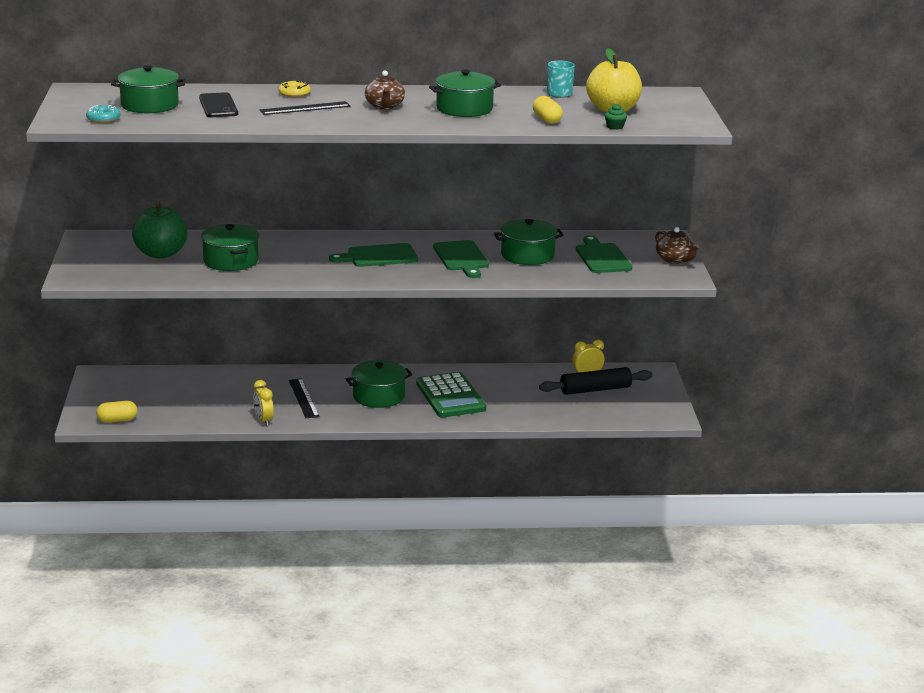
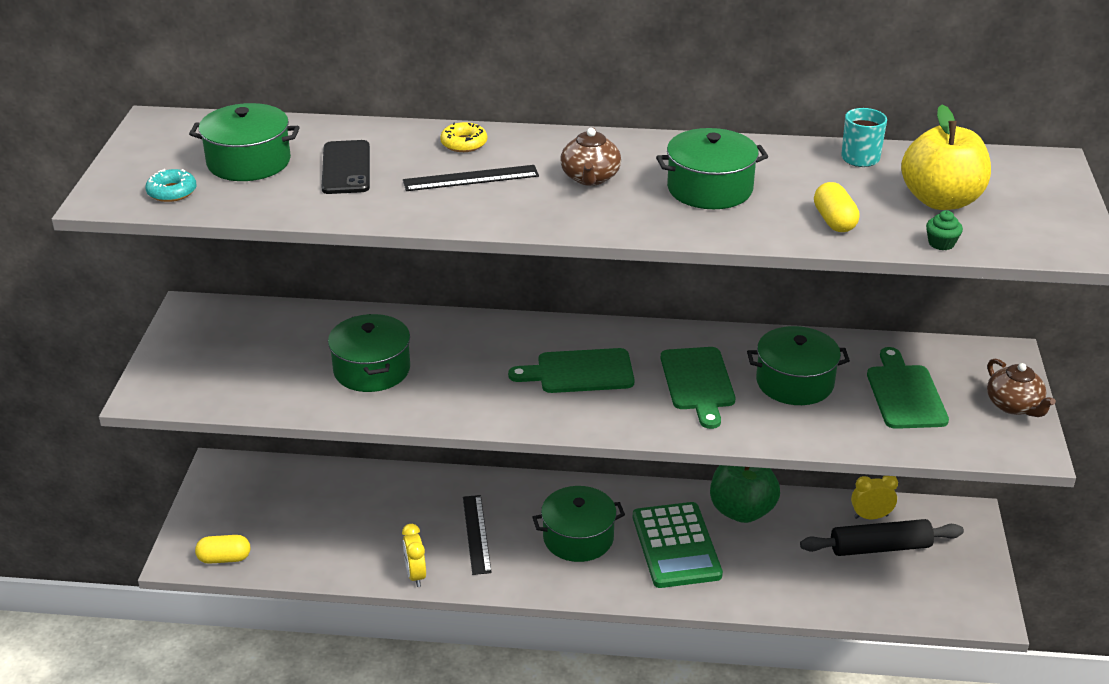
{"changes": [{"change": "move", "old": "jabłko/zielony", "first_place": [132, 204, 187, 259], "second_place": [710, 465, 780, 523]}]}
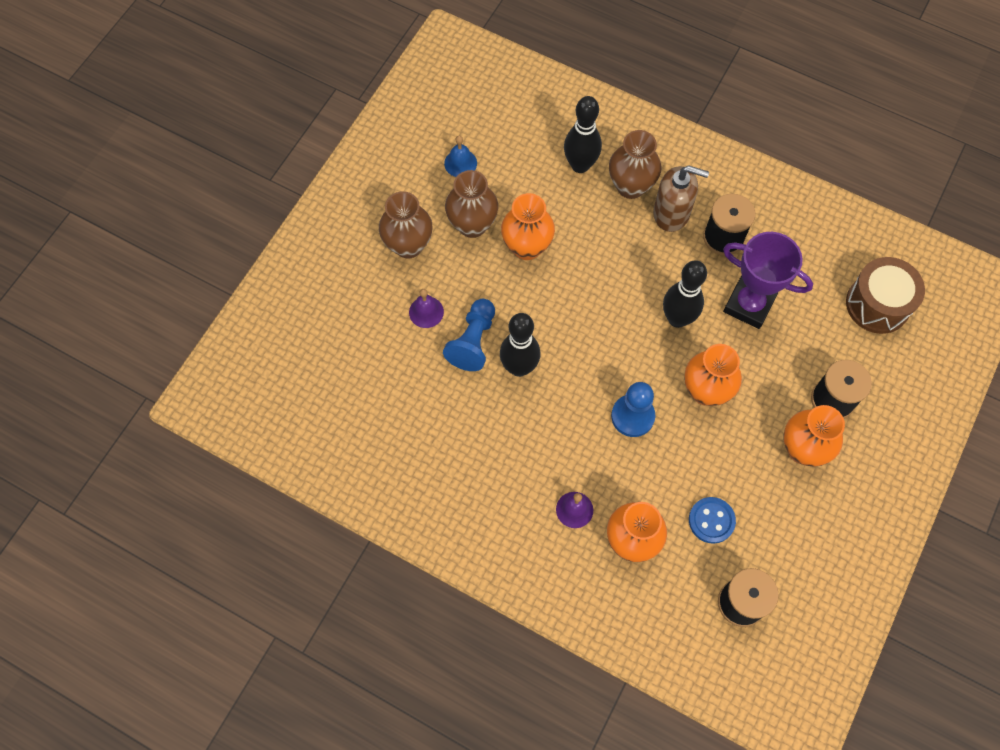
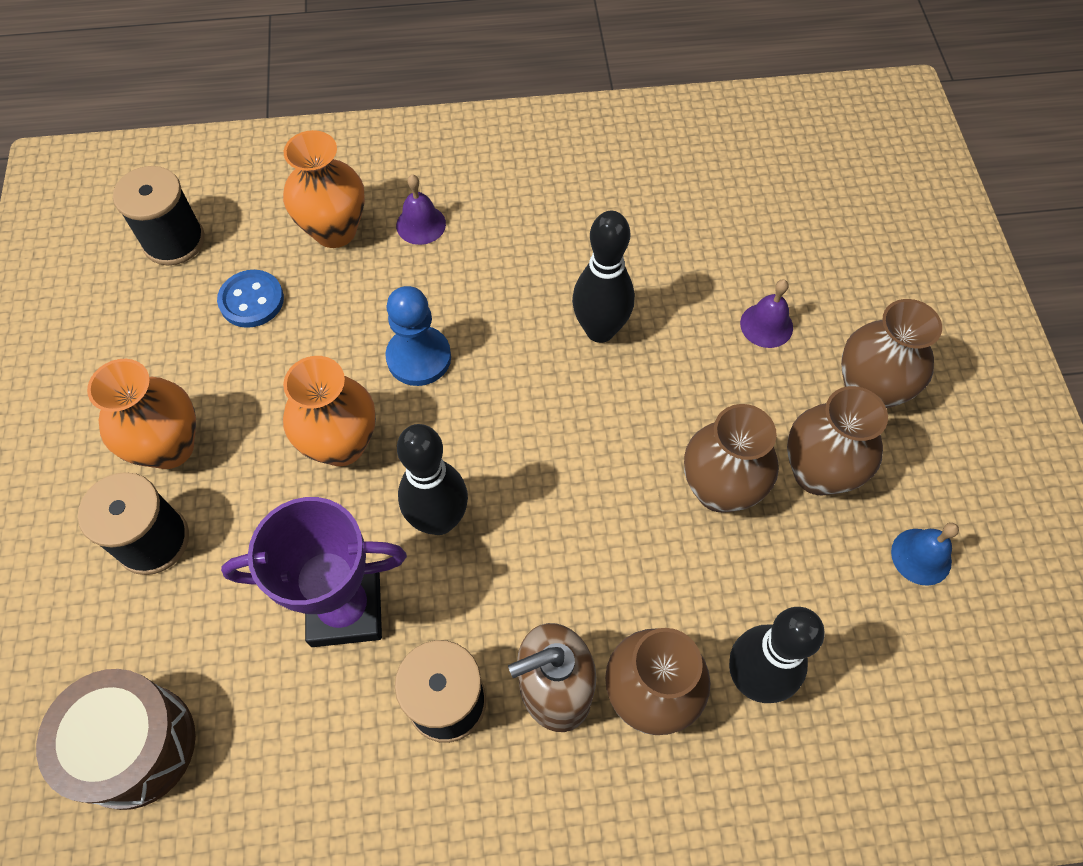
{"changes": [{"change": "recolor", "old": "wazon/pomarańczowy", "new": "wazon/brązowy", "first_place": [501, 193, 555, 260], "second_place": [684, 404, 779, 512]}, {"change": "delete", "old": "pionek/niebieski", "first_place": [443, 299, 495, 371]}]}
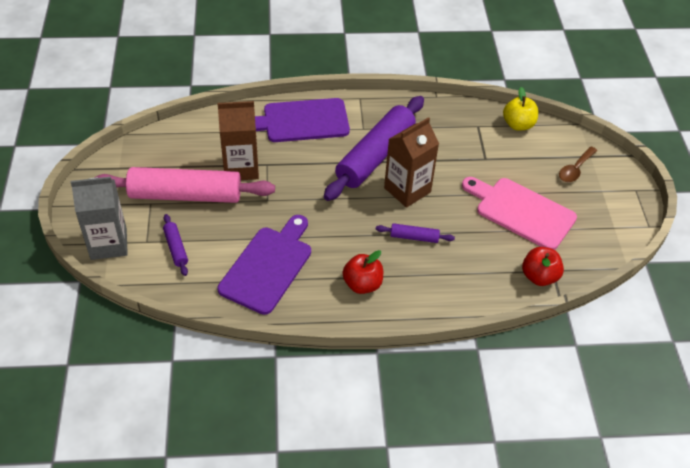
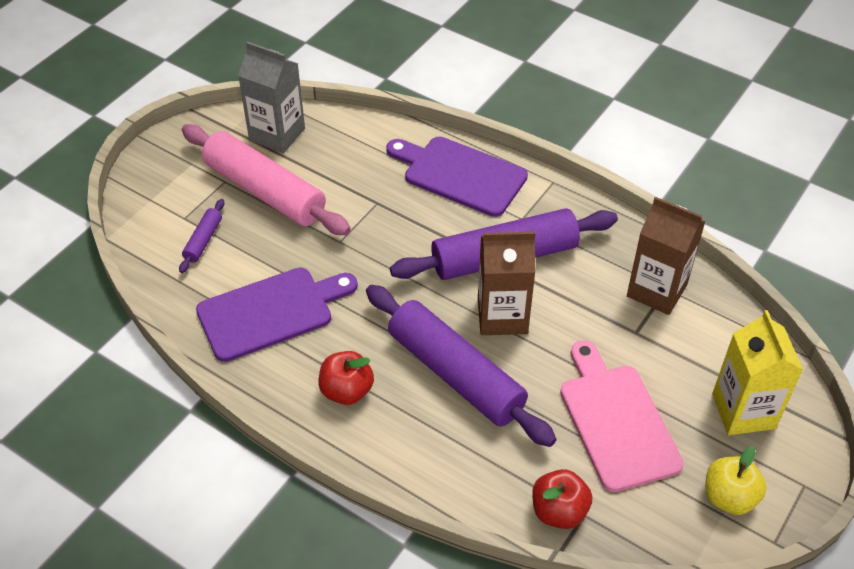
{"changes": [{"change": "move", "old": "jabłko/żółty", "first_place": [503, 87, 538, 130], "second_place": [705, 446, 767, 515]}, {"change": "move", "old": "karton mleka/brązowy", "first_place": [218, 101, 259, 180], "second_place": [627, 197, 706, 315]}, {"change": "replace", "old": "łyżka/brązowy", "new": "karton mleka/żółty", "first_place": [559, 147, 597, 182], "second_place": [712, 310, 803, 435]}, {"change": "move", "old": "karton mleka/szary", "first_place": [70, 177, 128, 260], "second_place": [238, 41, 305, 153]}, {"change": "resize", "old": "wałek do ciasta/fioletowy", "first_place": [376, 223, 455, 243], "second_place": [366, 285, 556, 447], "factor": 2.34}]}
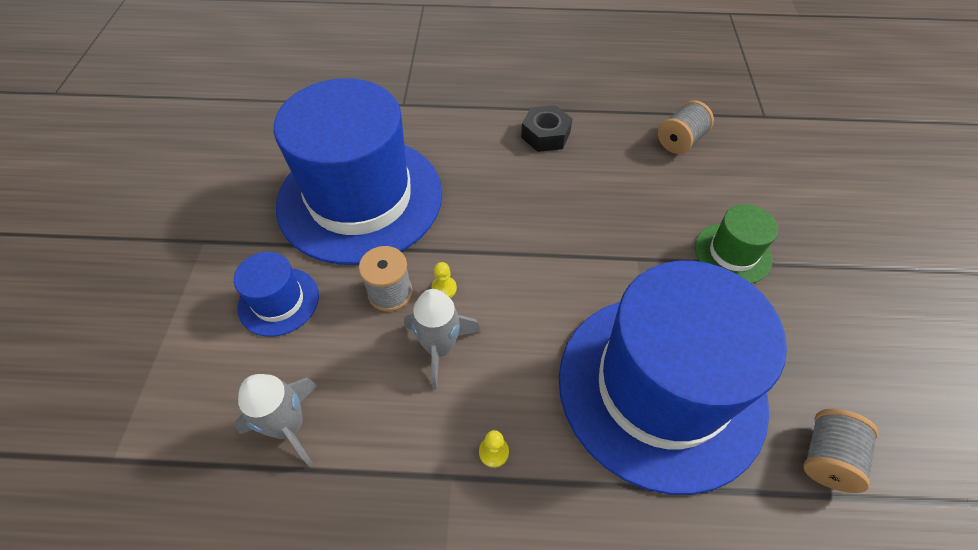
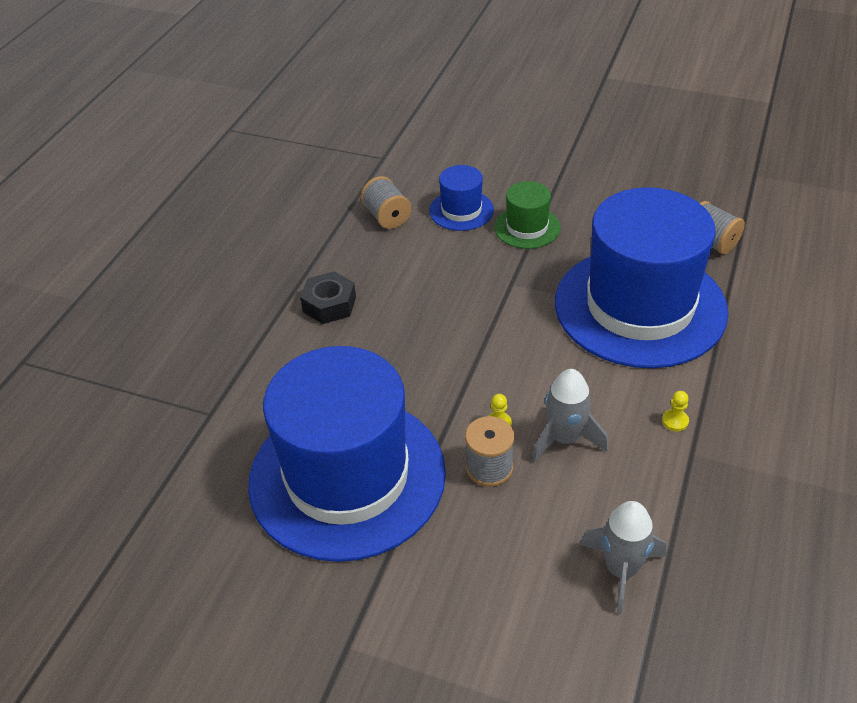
{"changes": [{"change": "move", "old": "kapelusz/niebieski", "first_place": [234, 252, 319, 337], "second_place": [429, 165, 494, 231]}]}
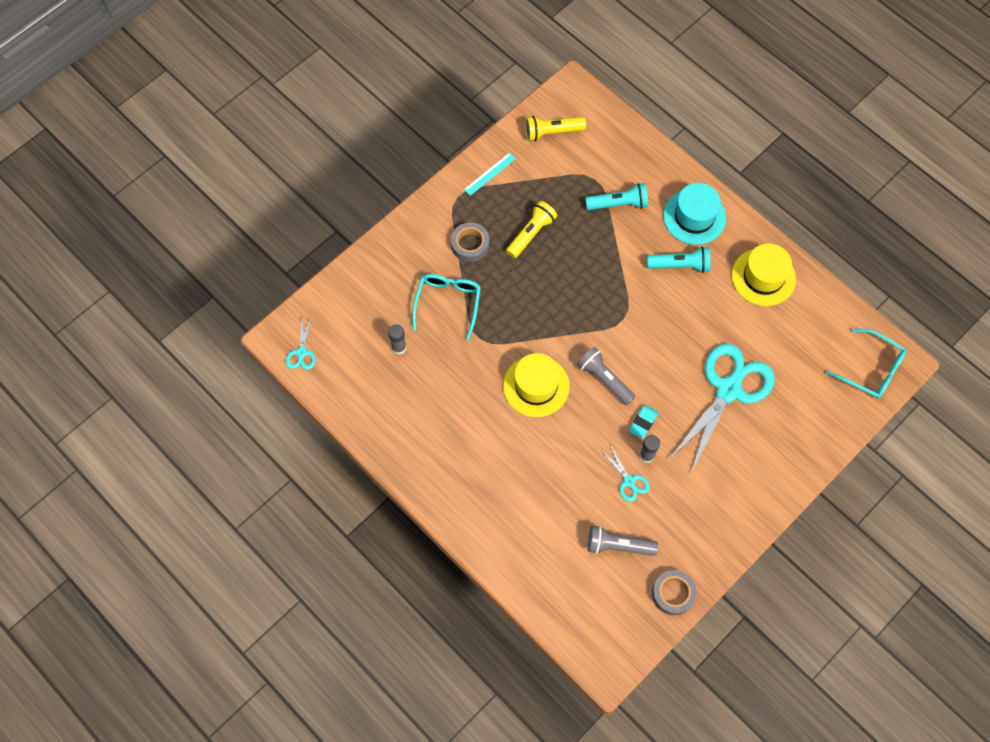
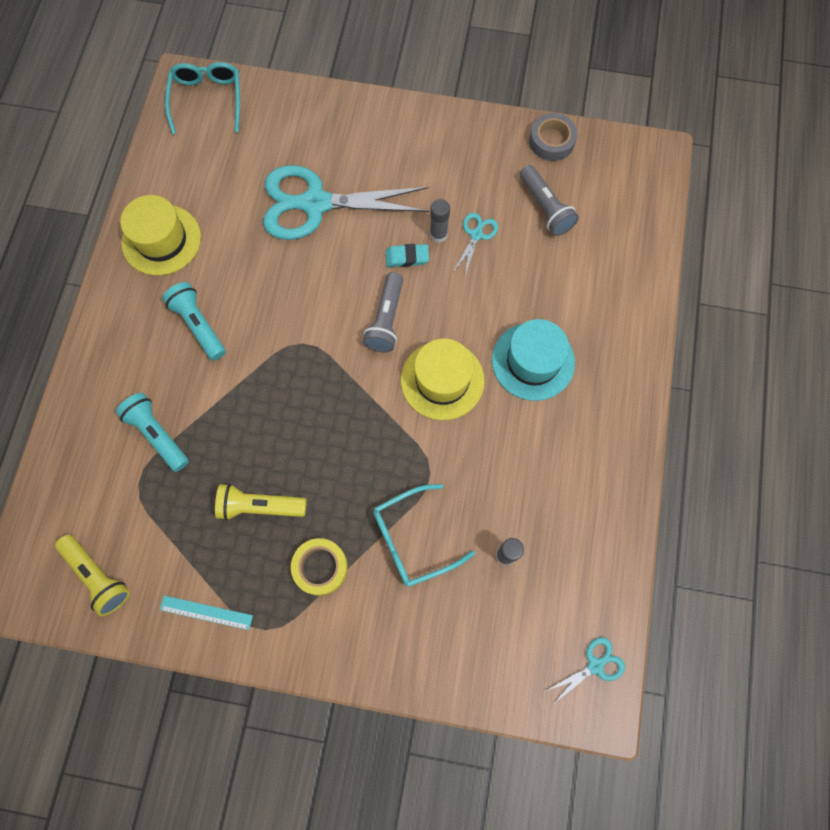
{"changes": [{"change": "move", "old": "kapelusz/turkusowy", "first_place": [663, 183, 726, 245], "second_place": [492, 319, 575, 401]}, {"change": "recolor", "old": "taśma klejąca/szary", "new": "taśma klejąca/żółty", "first_place": [451, 222, 489, 262], "second_place": [291, 538, 348, 596]}]}
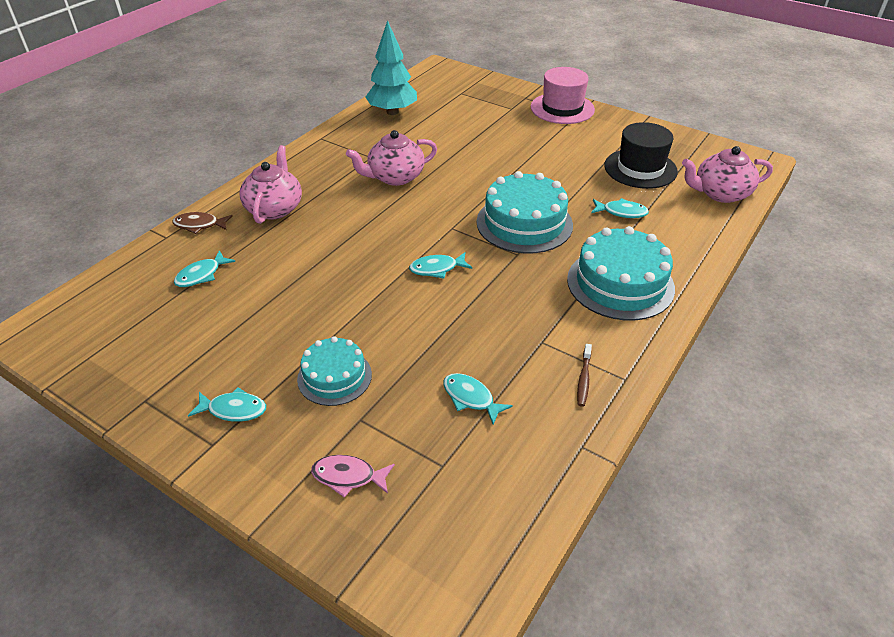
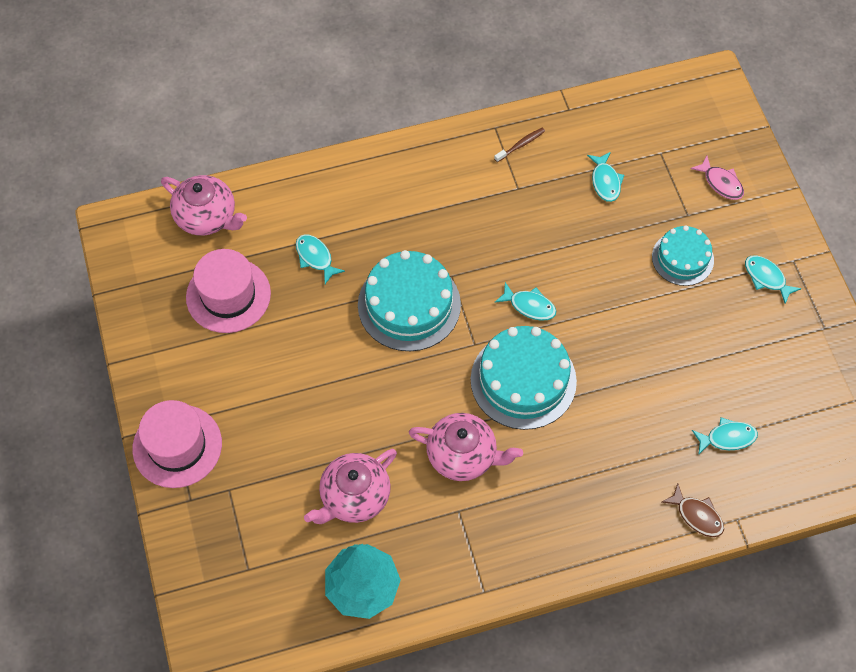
{"changes": [{"change": "recolor", "old": "kapelusz/czarny", "new": "kapelusz/różowy", "first_place": [604, 122, 678, 189], "second_place": [186, 249, 271, 333]}, {"change": "move", "old": "imbryk/różowy", "first_place": [240, 145, 302, 224], "second_place": [304, 449, 397, 524]}, {"change": "move", "old": "tort/turkusowy", "first_place": [567, 226, 675, 321], "second_place": [471, 326, 577, 430]}]}
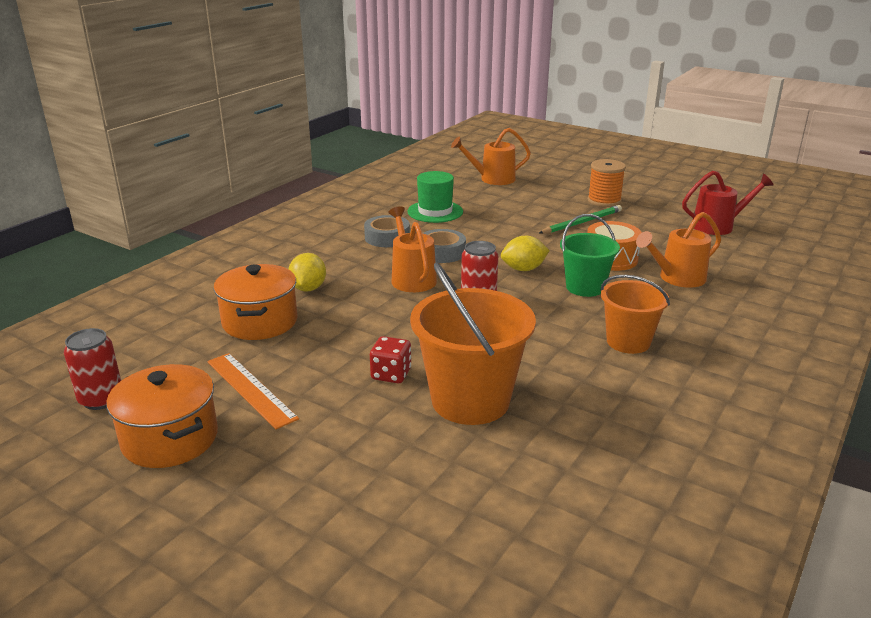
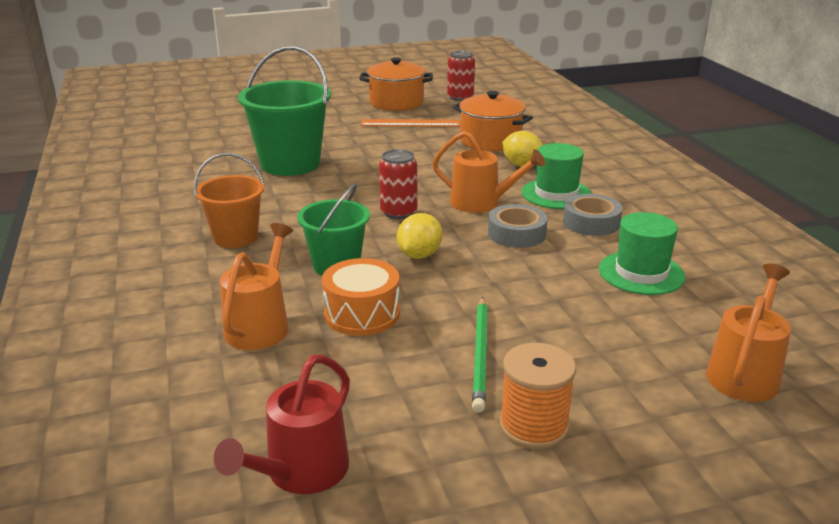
{"changes": [{"change": "recolor", "old": "wiadro/pomarańczowy", "new": "wiadro/zielony", "first_place": [410, 262, 536, 425], "second_place": [238, 46, 331, 176]}, {"change": "delete", "old": "kostka do gry/czerwony", "first_place": [370, 336, 411, 383]}, {"change": "insert", "new": "kapelusz/zielony", "second_place": [521, 143, 592, 209]}]}
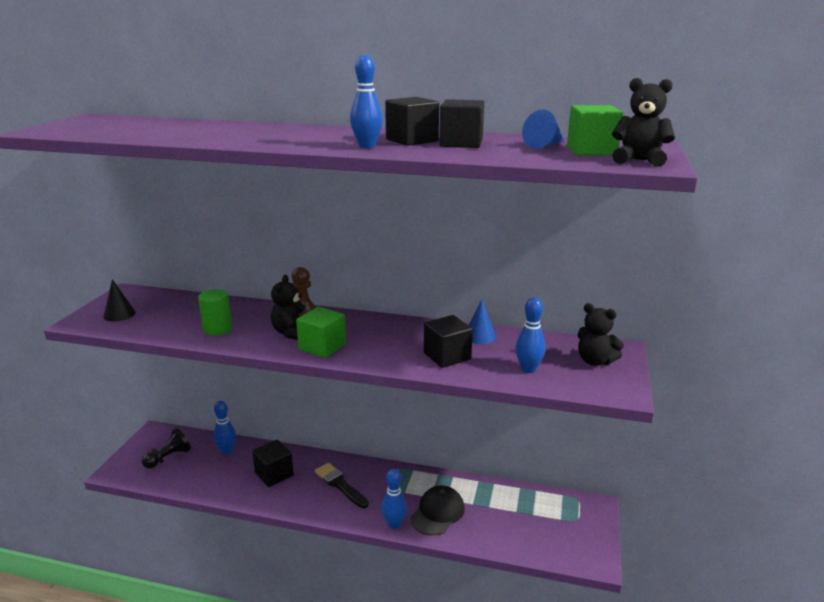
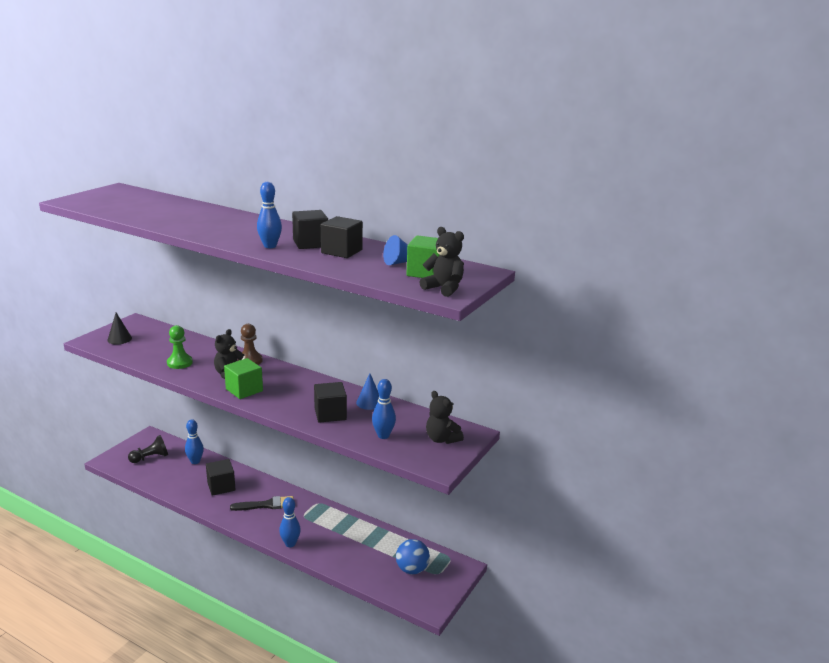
{"changes": [{"change": "replace", "old": "walec/zielony", "new": "pionek/zielony", "first_place": [198, 289, 232, 336], "second_place": [167, 325, 193, 369]}, {"change": "rotate", "old": "pędzel/czarny", "first_place": [315, 463, 369, 508], "second_place": [230, 496, 294, 511], "degrees": 105}, {"change": "delete", "old": "czapka/czarny", "first_place": [410, 485, 465, 536]}, {"change": "insert", "new": "piłka/niebieski", "second_place": [396, 539, 430, 574]}]}
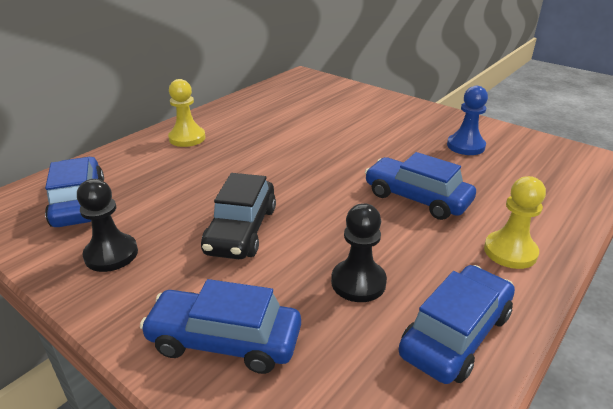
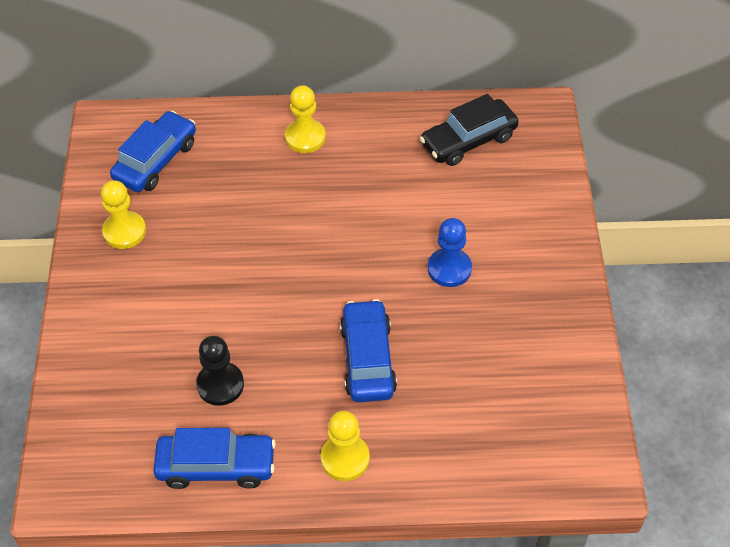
{"changes": [{"change": "move", "old": "pionek/niebieski", "first_place": [447, 86, 488, 155], "second_place": [428, 218, 472, 287]}, {"change": "move", "old": "samochód/czarny", "first_place": [201, 173, 276, 259], "second_place": [420, 94, 519, 166]}, {"change": "recolor", "old": "pionek/czarny", "new": "pionek/żółty", "first_place": [77, 179, 138, 272], "second_place": [101, 180, 146, 249]}, {"change": "delete", "old": "samochód/niebieski", "first_place": [140, 279, 301, 374]}]}
